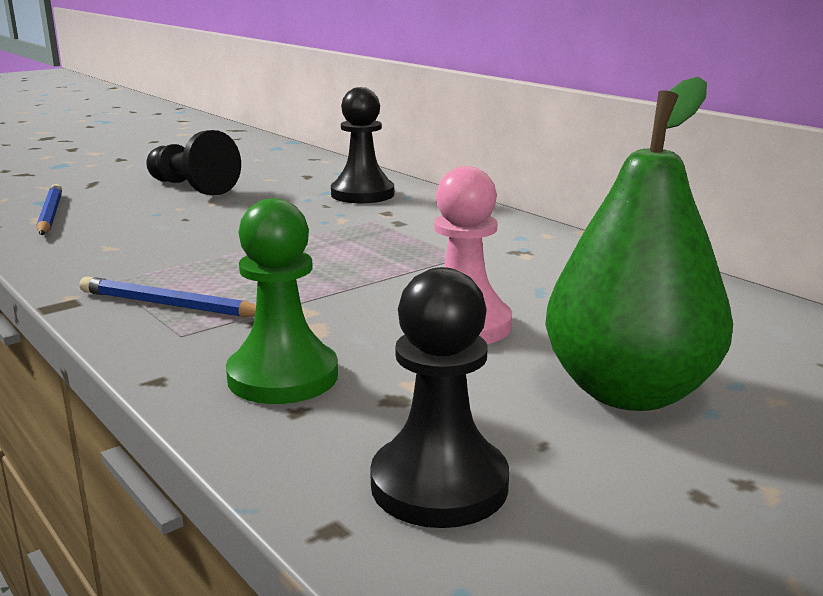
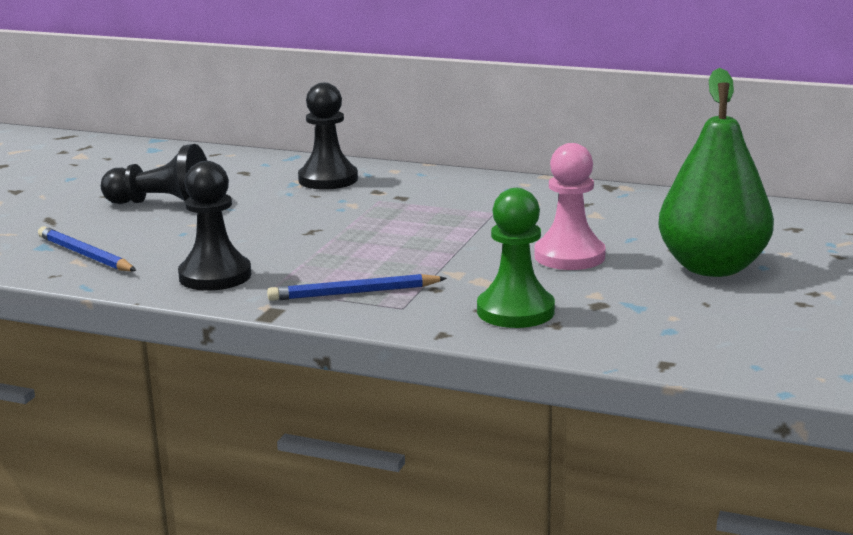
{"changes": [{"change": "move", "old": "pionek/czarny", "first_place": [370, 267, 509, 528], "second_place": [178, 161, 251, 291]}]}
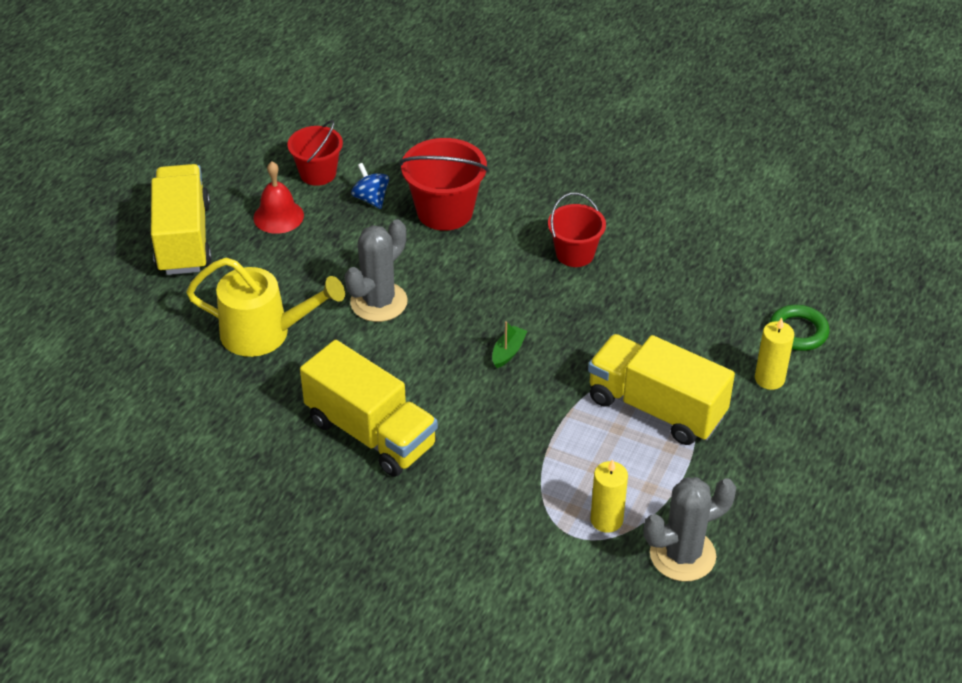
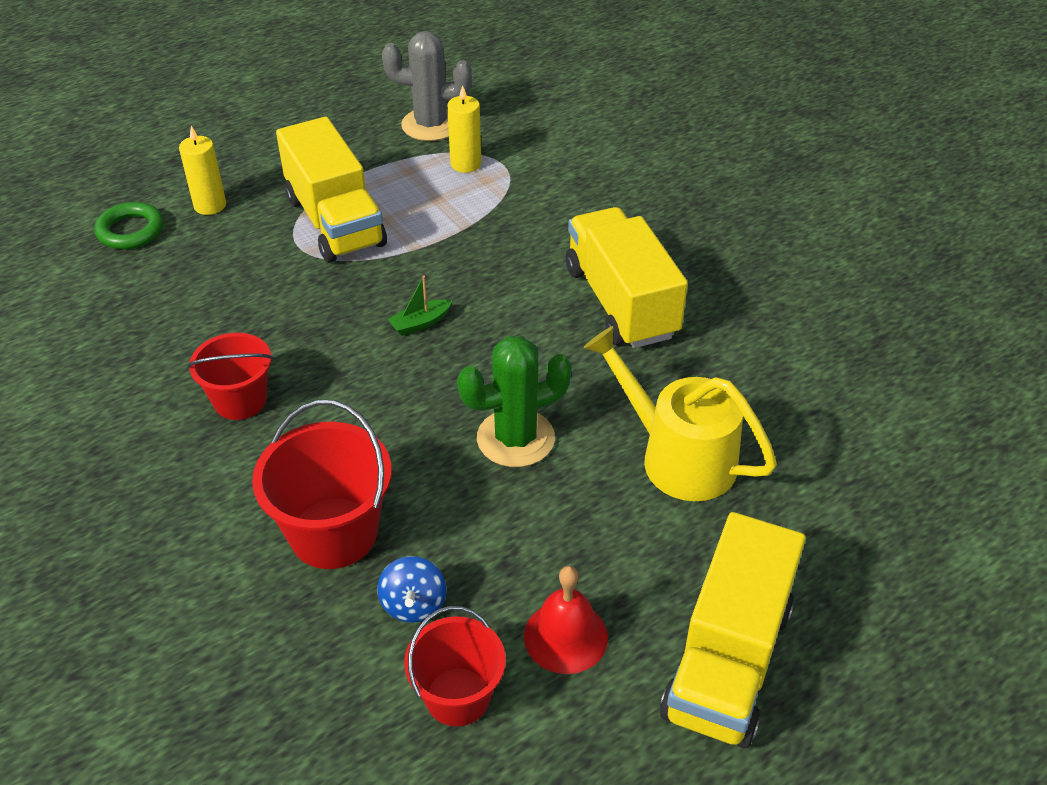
{"changes": [{"change": "recolor", "old": "kaktus/szary", "new": "kaktus/zielony", "first_place": [345, 219, 408, 322], "second_place": [457, 336, 572, 467]}]}
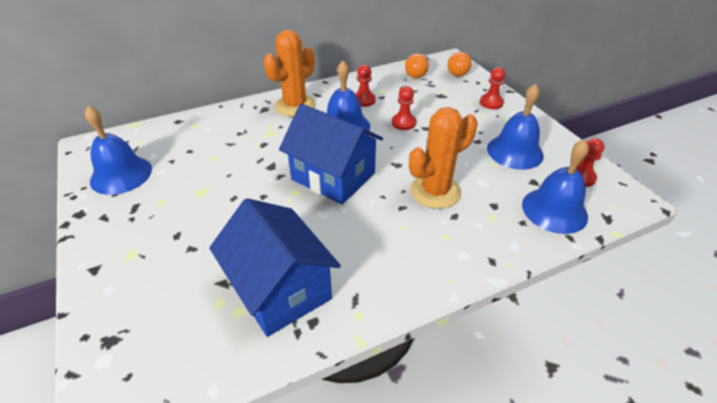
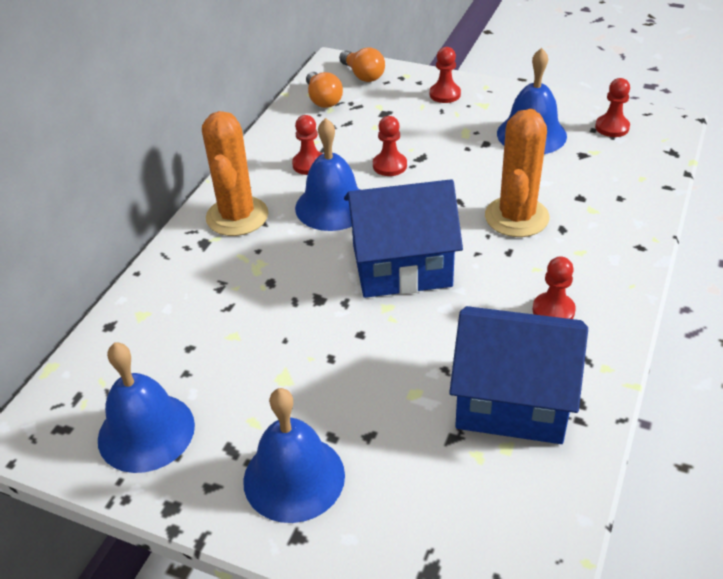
{"changes": [{"change": "move", "old": "dzwonek/niebieski", "first_place": [522, 140, 589, 234], "second_place": [243, 388, 345, 523]}, {"change": "insert", "new": "pionek/czerwony", "second_place": [533, 256, 576, 319]}]}
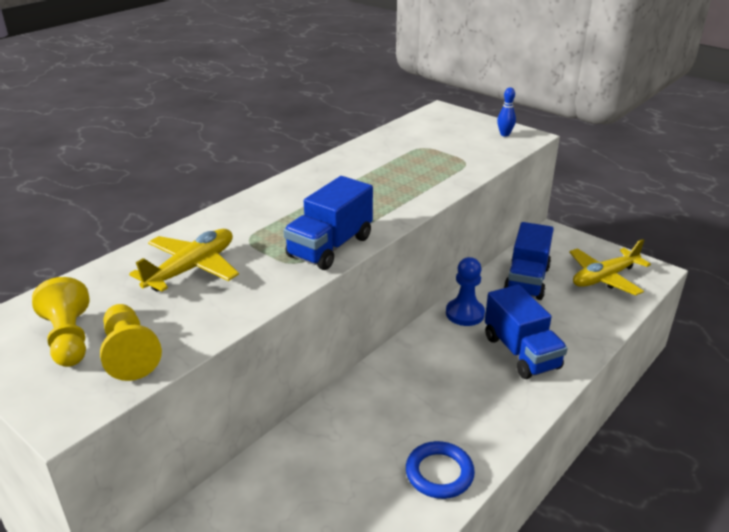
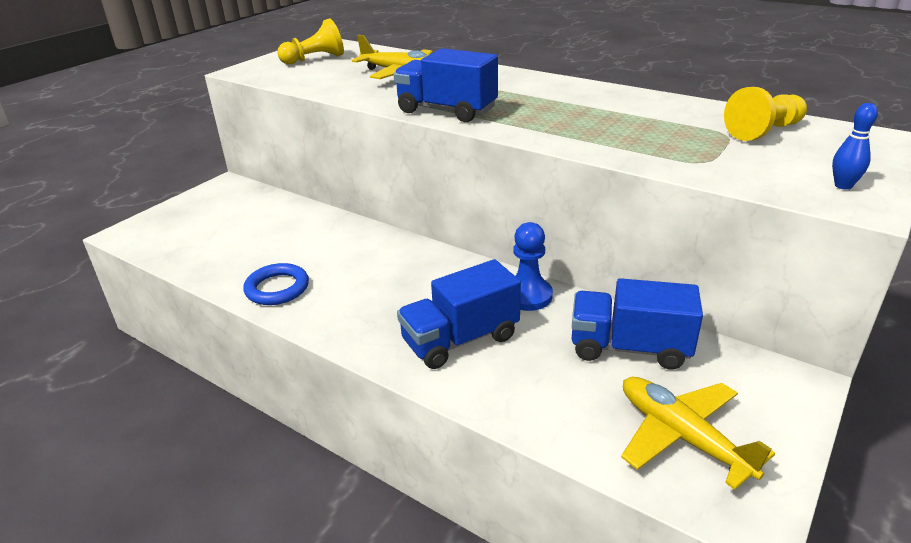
{"changes": [{"change": "move", "old": "pionek/żółty", "first_place": [100, 304, 162, 381], "second_place": [724, 87, 807, 141]}]}
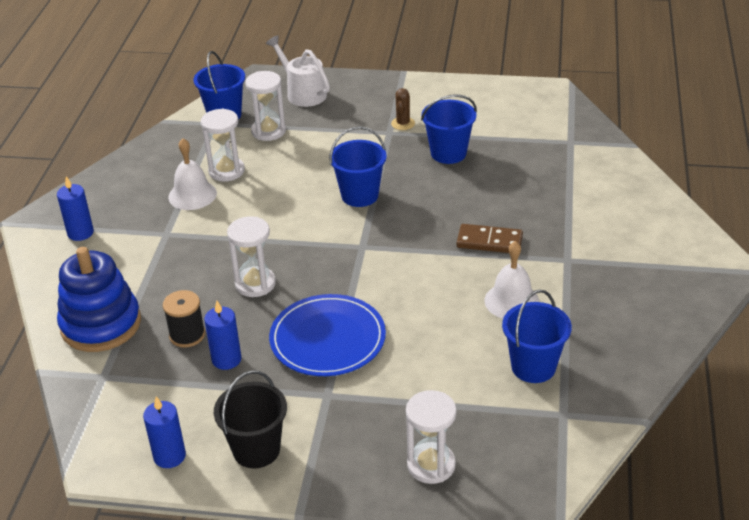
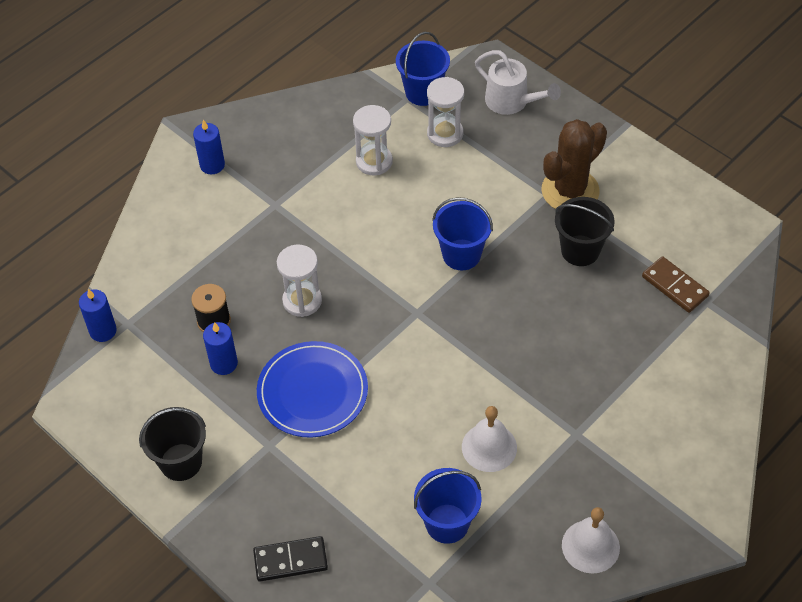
{"changes": [{"change": "rotate", "old": "konewka/biały", "first_place": [266, 35, 330, 107], "second_place": [475, 50, 561, 115], "degrees": 135}, {"change": "resize", "old": "kaktus/brązowy", "first_place": [391, 88, 415, 130], "second_place": [541, 119, 607, 209], "factor": 2.23}, {"change": "recolor", "old": "wiadro/niebieski", "new": "wiadro/czarny", "first_place": [421, 94, 477, 164], "second_place": [555, 197, 615, 266]}, {"change": "move", "old": "dzwonek/biały", "first_place": [168, 138, 217, 210], "second_place": [562, 507, 620, 573]}, {"change": "move", "old": "kostka domina/brązowy", "first_place": [457, 224, 523, 253], "second_place": [642, 256, 710, 313]}, {"change": "delete", "old": "zabawka nakładanka/niebieski", "first_place": [57, 247, 141, 352]}, {"change": "replace", "old": "klepsydra/biały", "new": "kostka domina/czarny", "first_place": [406, 390, 456, 484], "second_place": [253, 536, 328, 581]}, {"change": "move", "old": "świeca/niebieski", "first_place": [143, 396, 186, 468], "second_place": [79, 289, 117, 342]}]}
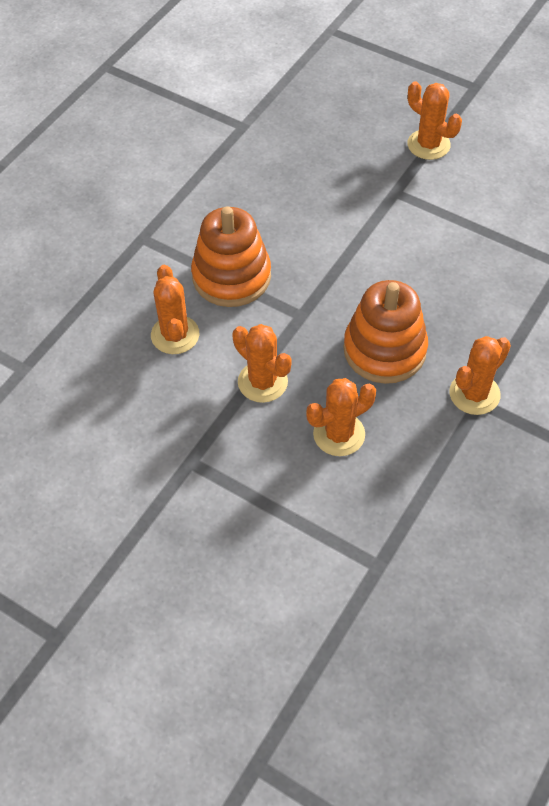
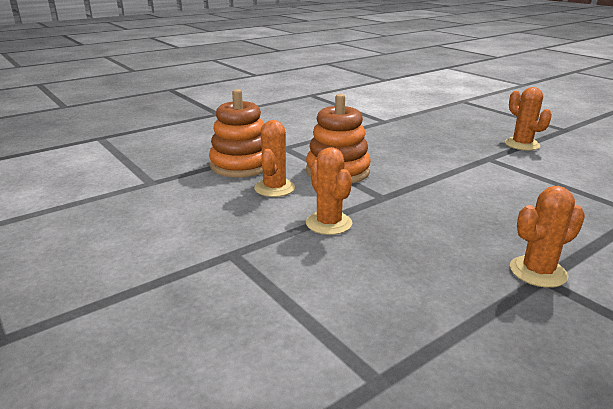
{"changes": [{"change": "move", "old": "zabawka nakładanka/pomarańczowy", "first_place": [343, 280, 428, 384], "second_place": [209, 89, 264, 177]}, {"change": "delete", "old": "kaktus/pomarańczowy", "first_place": [306, 378, 376, 456]}]}
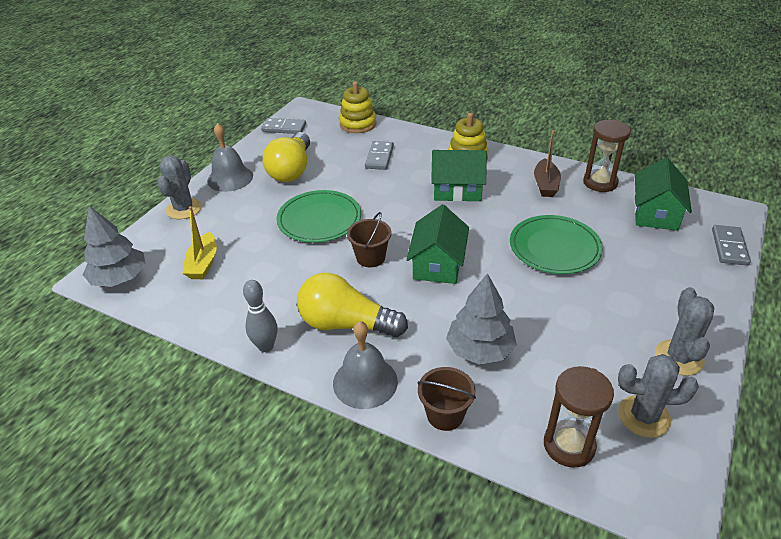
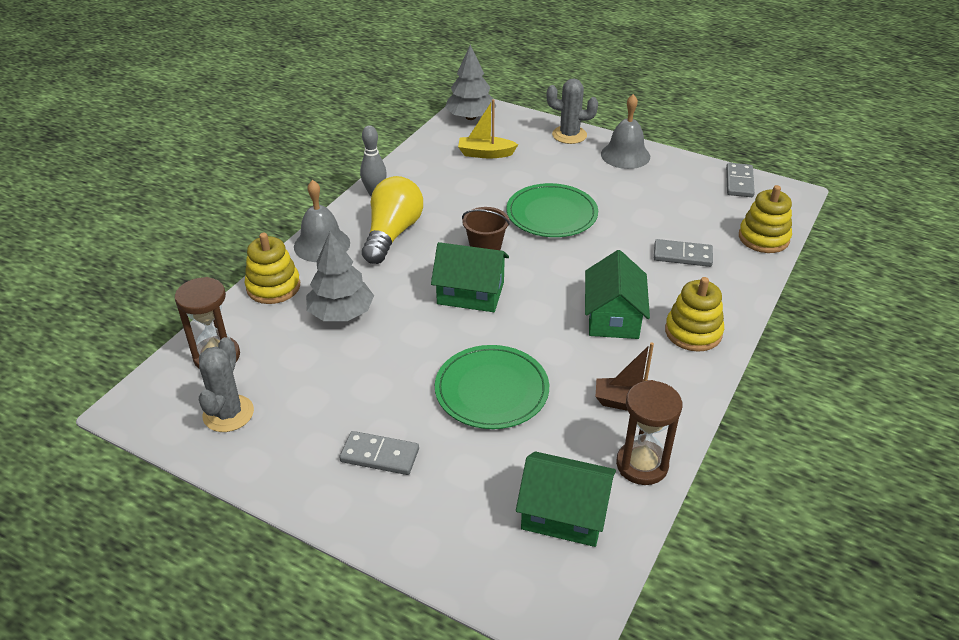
{"changes": [{"change": "delete", "old": "żarówka/żółty", "first_place": [263, 132, 310, 182]}, {"change": "move", "old": "kostka domina/szary", "first_place": [712, 225, 751, 266], "second_place": [339, 431, 419, 475]}, {"change": "delete", "old": "kaktus/szary", "first_place": [655, 287, 715, 376]}, {"change": "replace", "old": "wiadro/brązowy", "new": "zabawka nakładanka/żółty", "first_place": [418, 367, 476, 431], "second_place": [244, 233, 300, 304]}]}
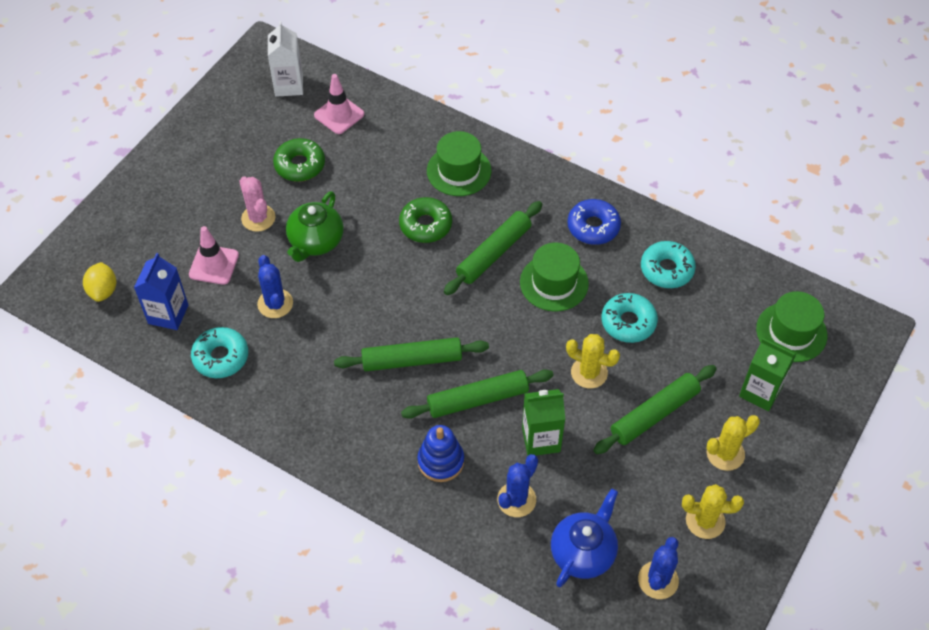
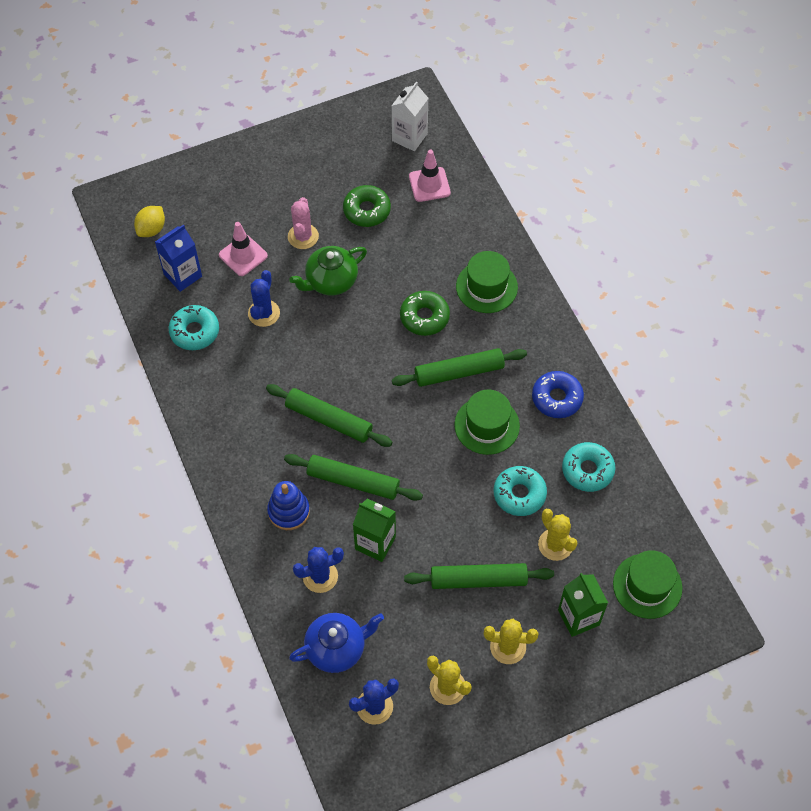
{"changes": [{"change": "move", "old": "kaktus/żółty", "first_place": [566, 334, 620, 388], "second_place": [538, 509, 578, 561]}]}
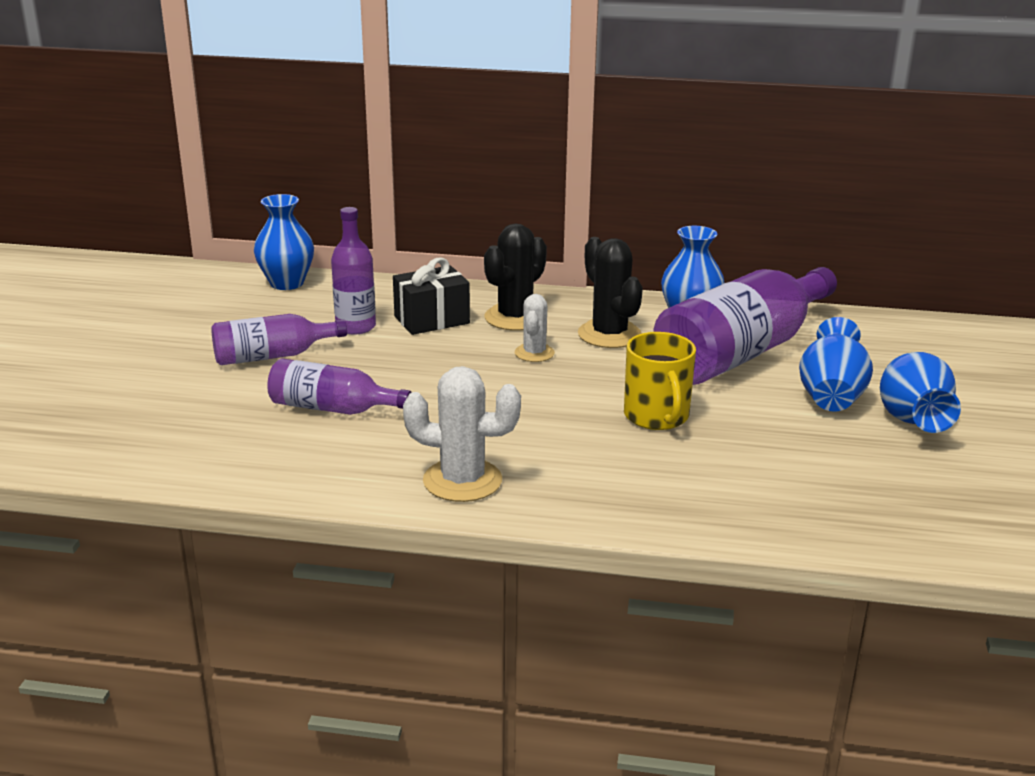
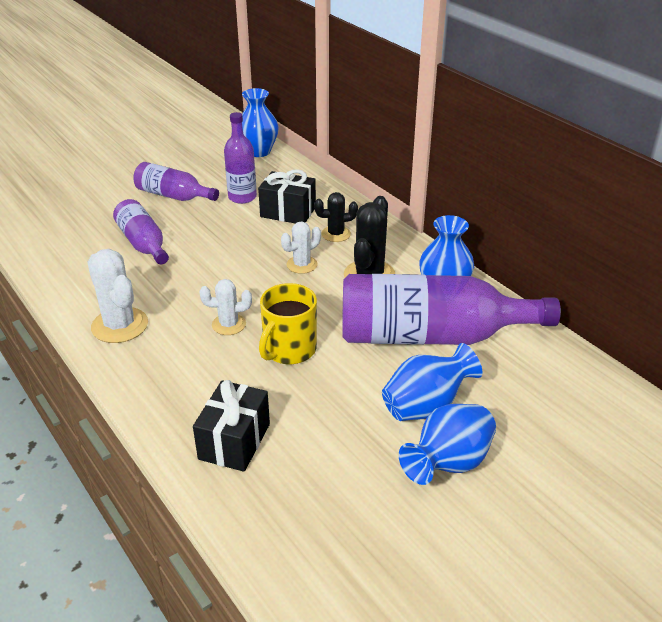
{"changes": [{"change": "resize", "old": "kaktus/czarny", "first_place": [484, 224, 547, 331], "second_place": [314, 192, 358, 242], "factor": 0.61}, {"change": "insert", "new": "kaktus/biały", "second_place": [200, 279, 252, 335]}, {"change": "insert", "new": "prezent/czarny", "second_place": [193, 380, 270, 472]}]}
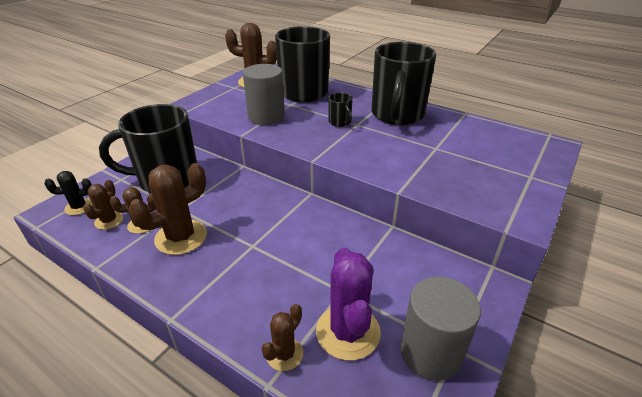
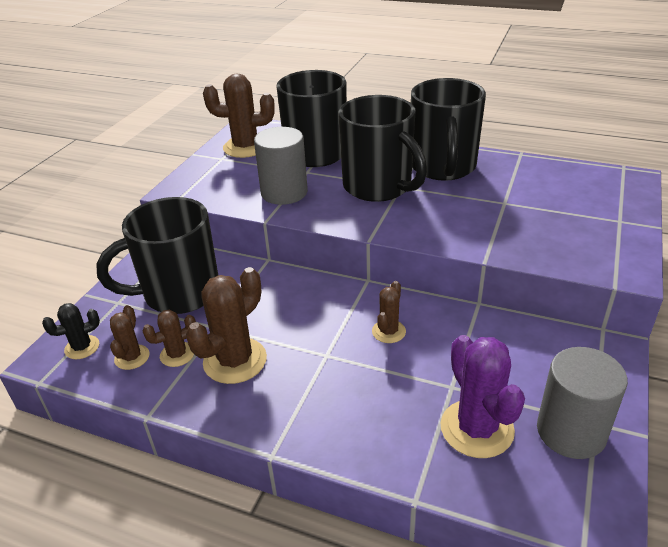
{"changes": [{"change": "resize", "old": "kubek/czarny", "first_place": [328, 93, 353, 127], "second_place": [338, 95, 427, 202], "factor": 2.44}, {"change": "move", "old": "kaktus/brązowy", "first_place": [261, 304, 303, 371], "second_place": [372, 281, 406, 343]}]}
